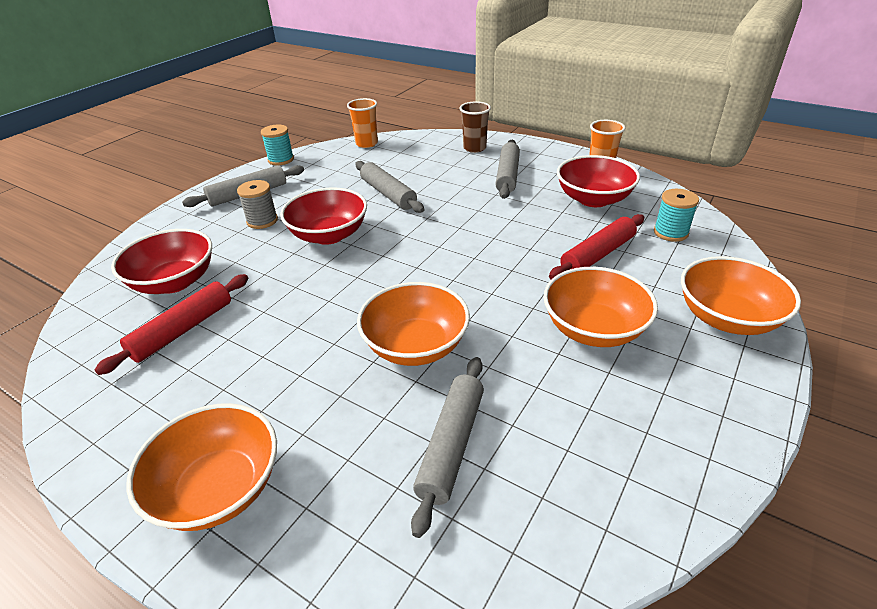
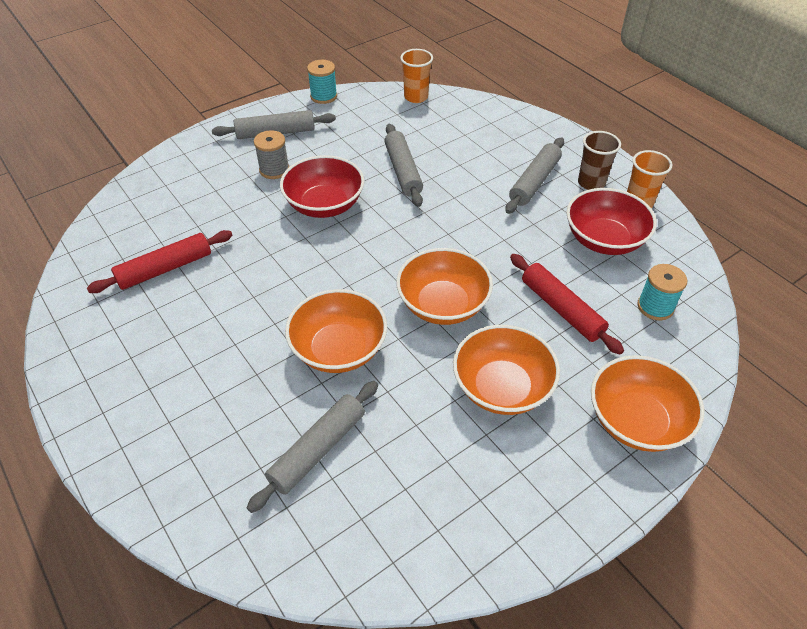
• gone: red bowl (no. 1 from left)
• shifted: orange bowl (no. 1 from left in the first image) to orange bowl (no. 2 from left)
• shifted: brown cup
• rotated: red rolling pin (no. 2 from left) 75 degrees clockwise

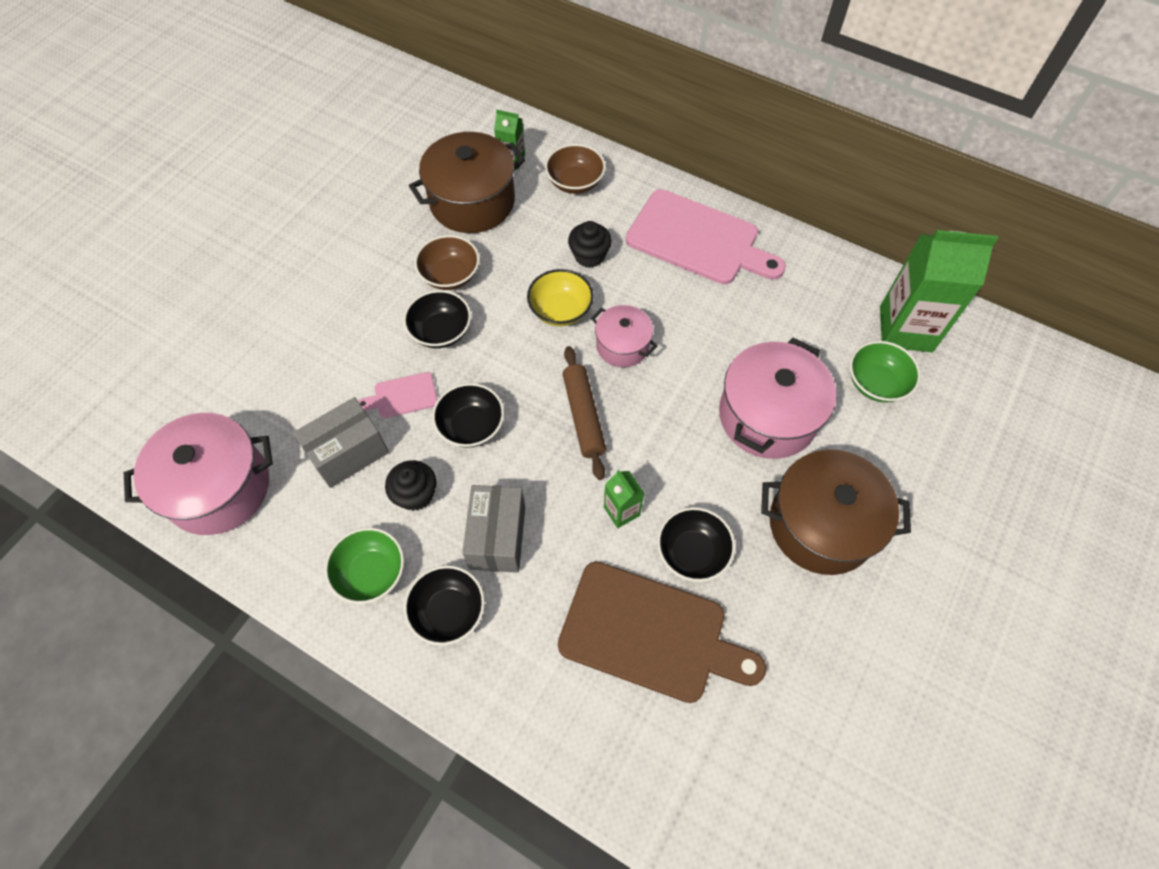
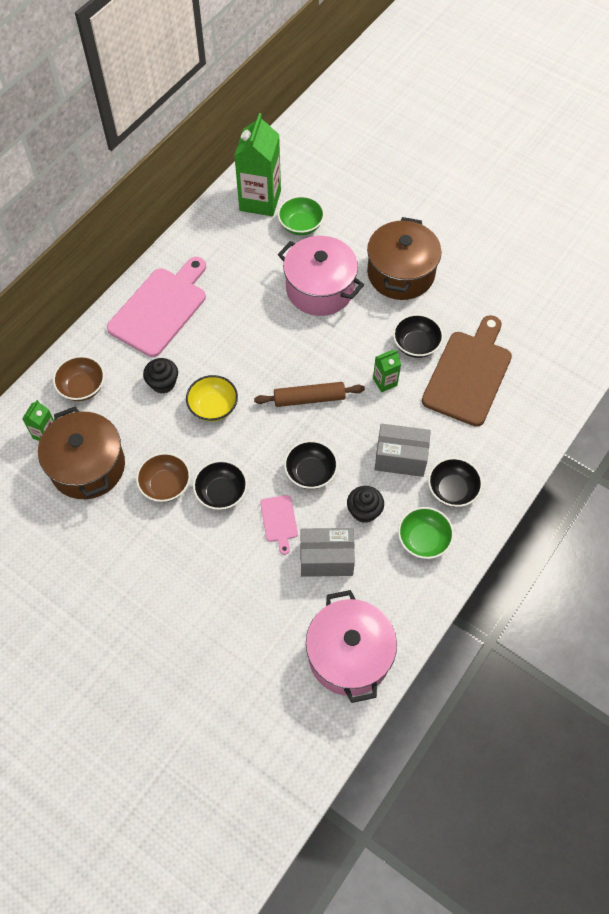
• gone: pink pot (no. 2 from left)
• rotated: grey box (no. 1 from left) 60 degrees counterclockwise

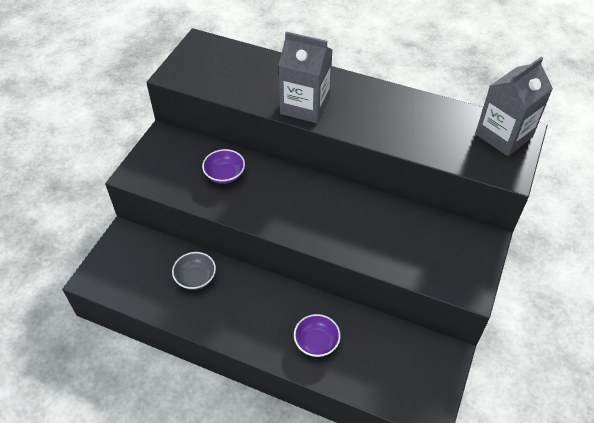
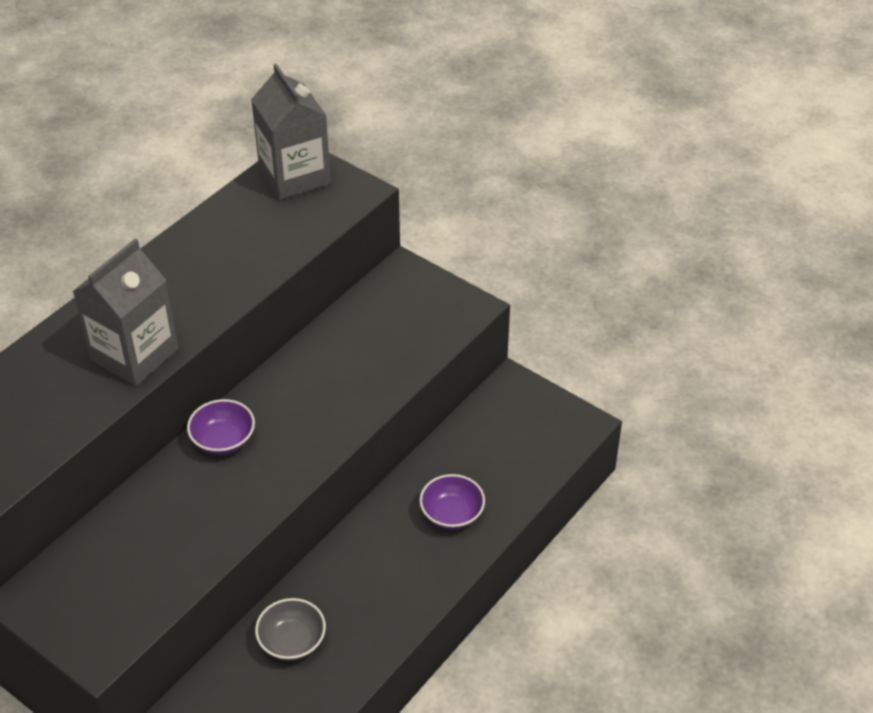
• shifted: purple bowl (no. 1 from left)

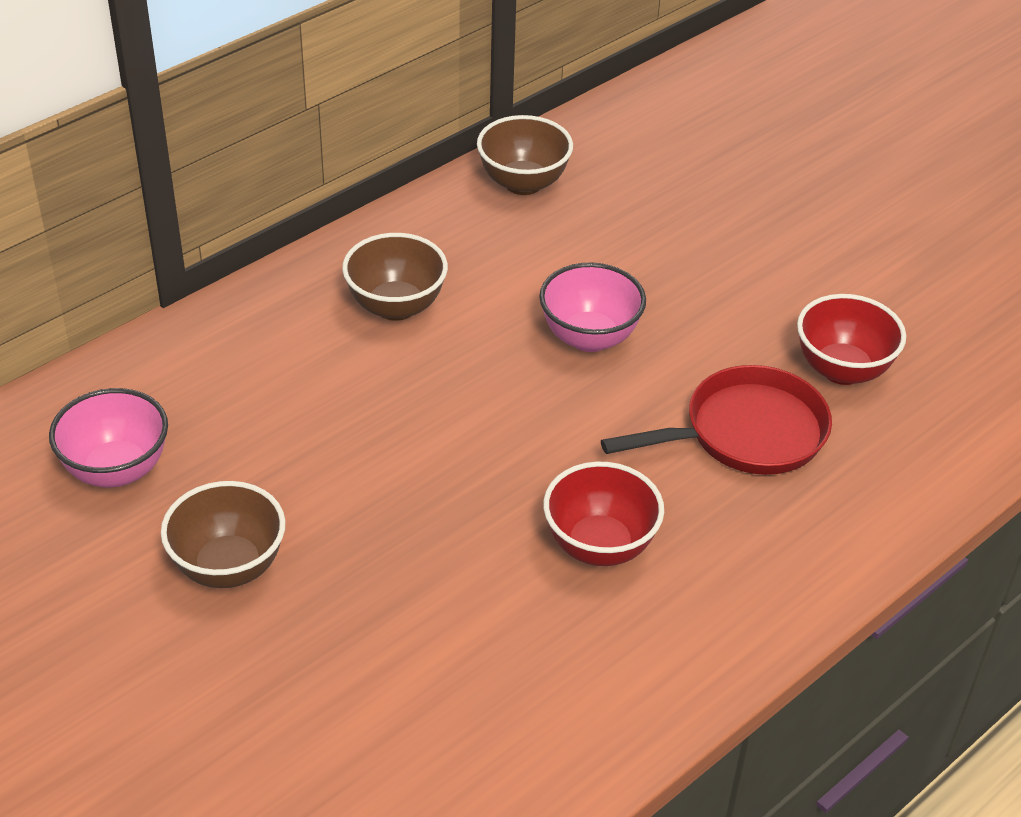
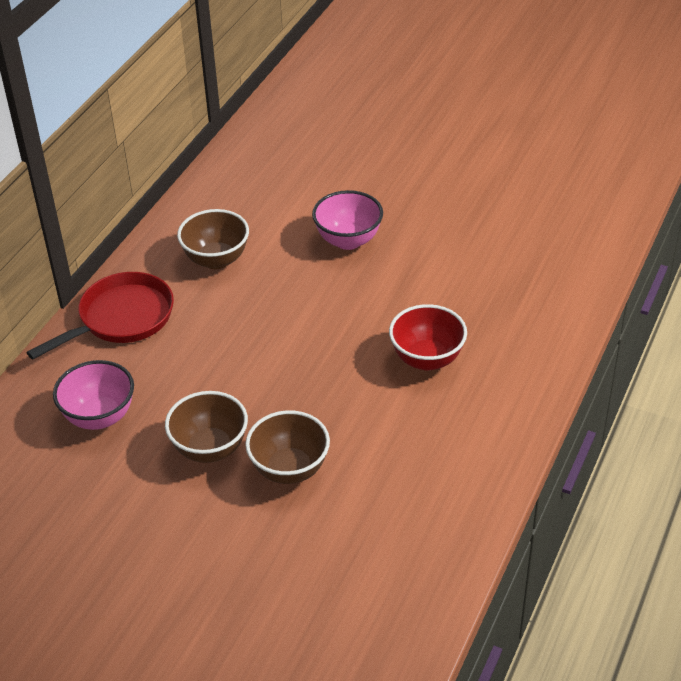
• gone: red bowl (no. 2 from left)
• shifted: brown bowl (no. 3 from left)
• shifted: red pan

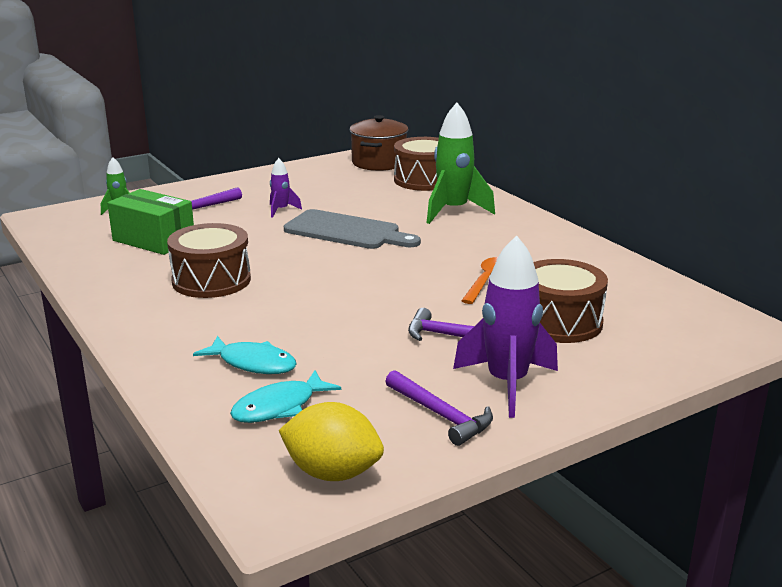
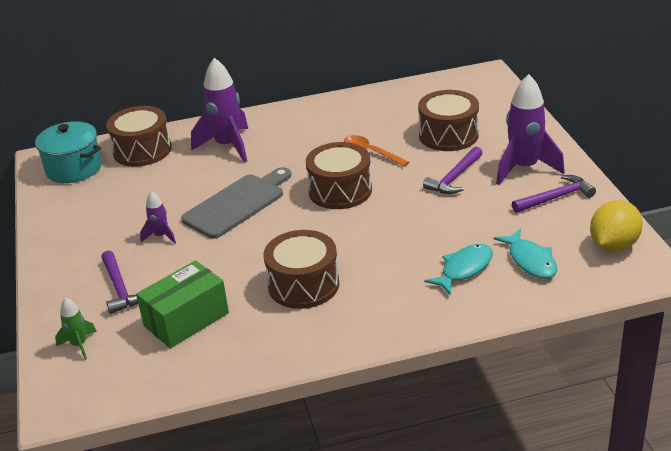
• new: brown drum (no. 3 from left)
• repainted: brown pot to turquoise pot
• repainted: green rocket (no. 2 from left) to purple rocket (no. 2 from left)

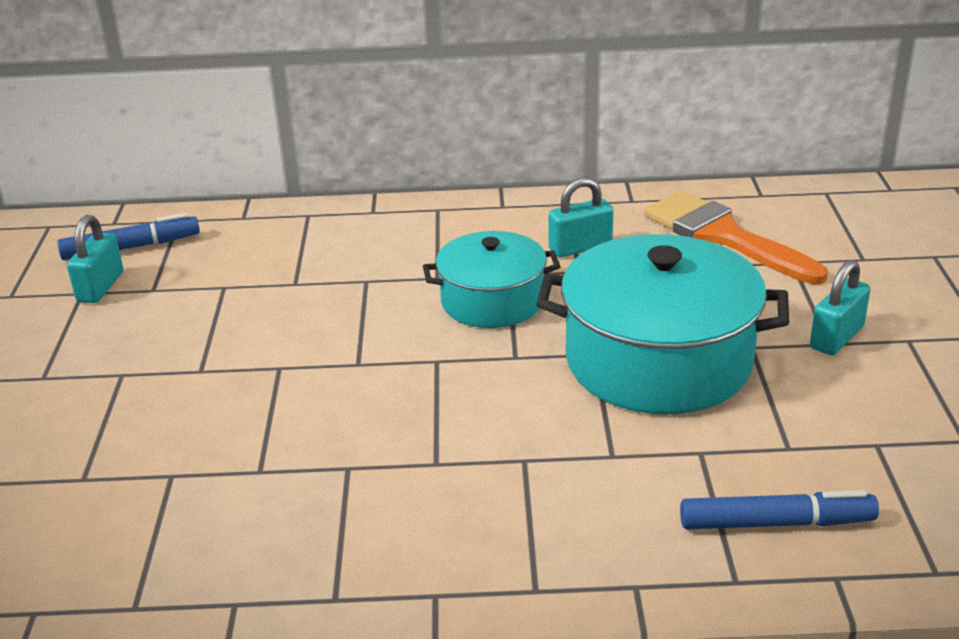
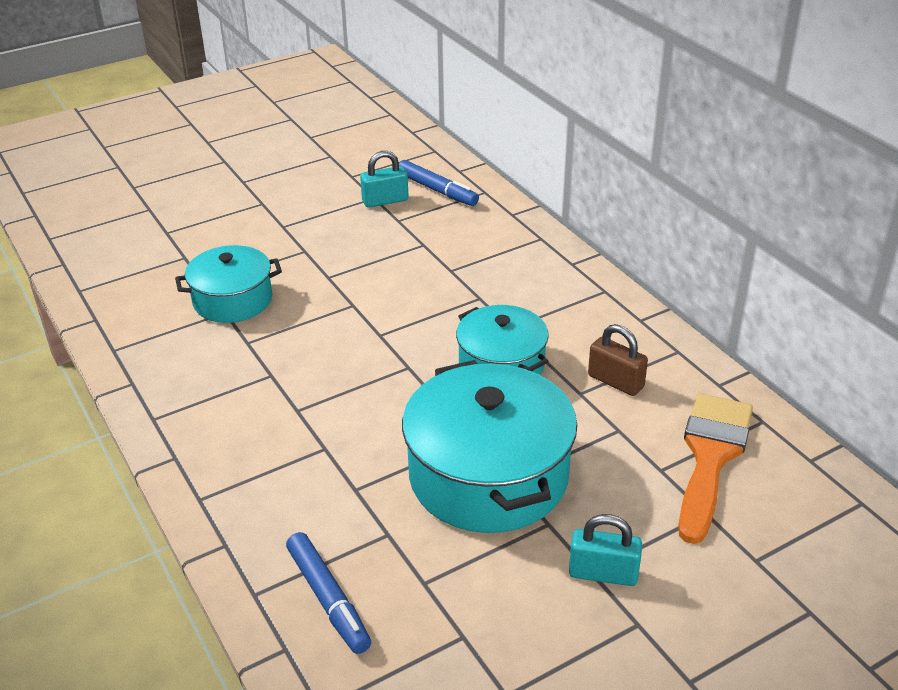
• new: turquoise pot (no. 1 from left)
• repainted: turquoise padlock (no. 2 from left) to brown padlock

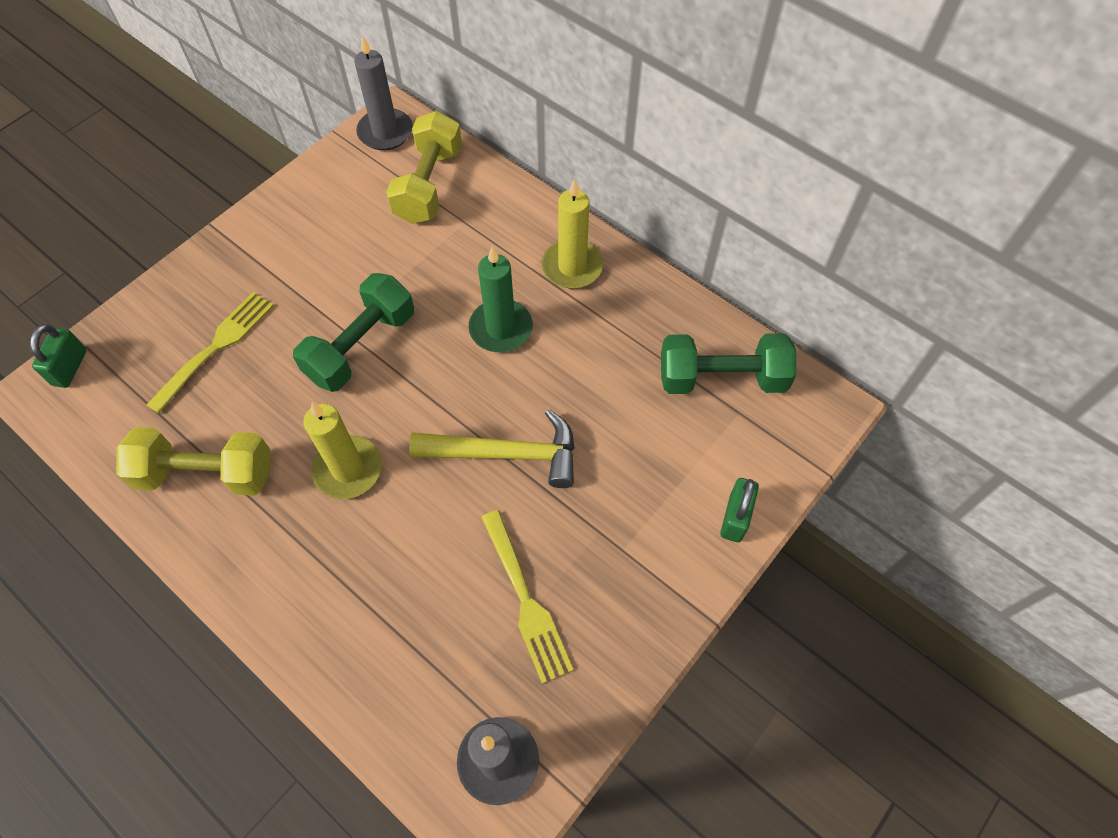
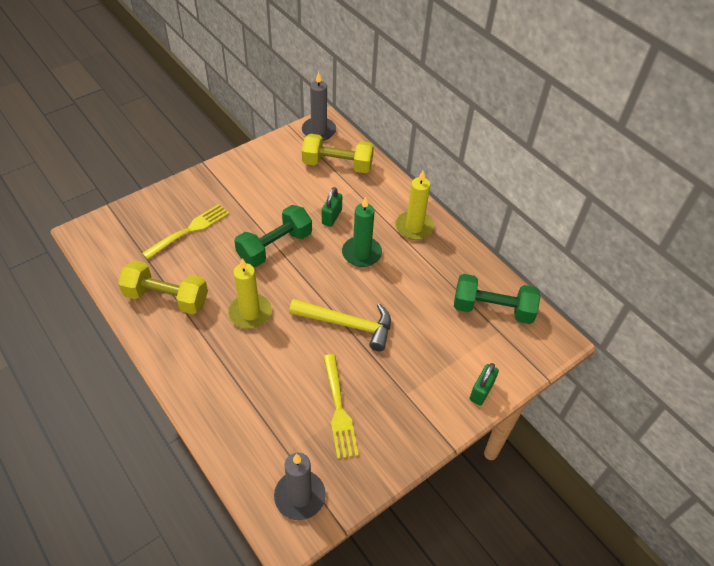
• shifted: green padlock (no. 1 from left)
• rotated: yellow dumbbell (no. 2 from left) 75 degrees clockwise

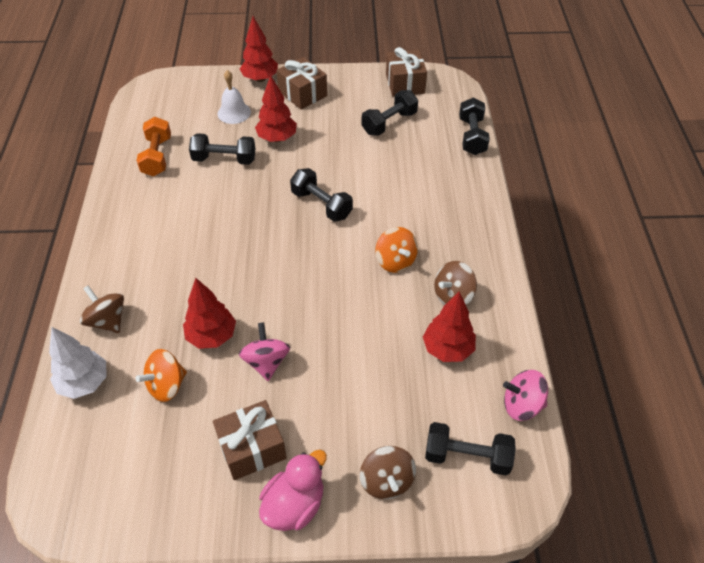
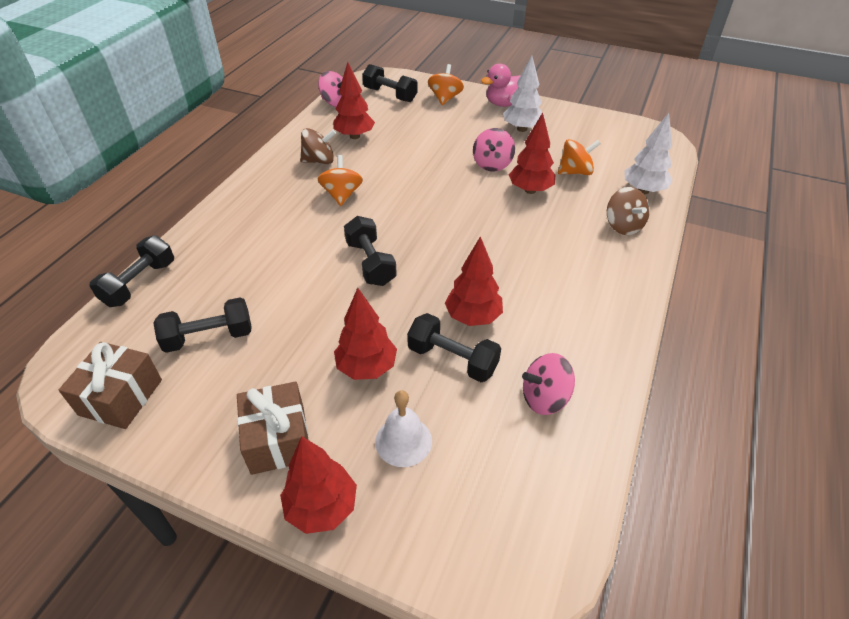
• new: red tree (no. 4 from left)
• swapped: orange dumbbell to pink spinning top (no. 3 from left)
• swapped: brown gift (no. 1 from left) to white tree (no. 1 from left)
• repainted: brown spinning top (no. 2 from left) to orange spinning top (no. 2 from left)

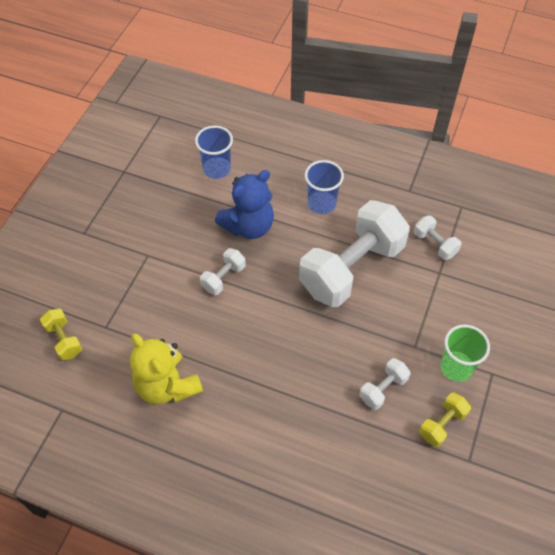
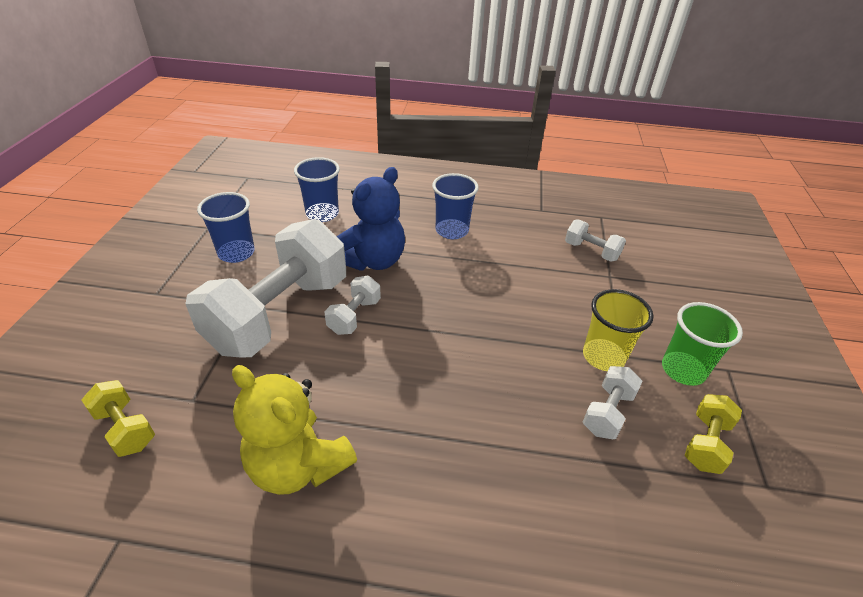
• new: blue cup (no. 1 from left)
• new: yellow cup
• shifted: white dumbbell (no. 2 from left in the first image) to white dumbbell (no. 1 from left)

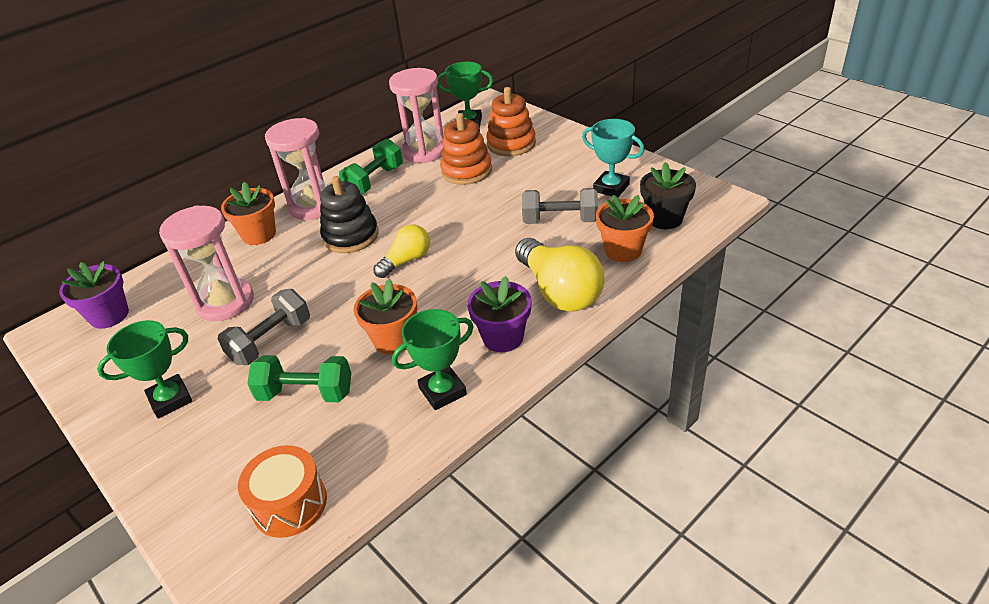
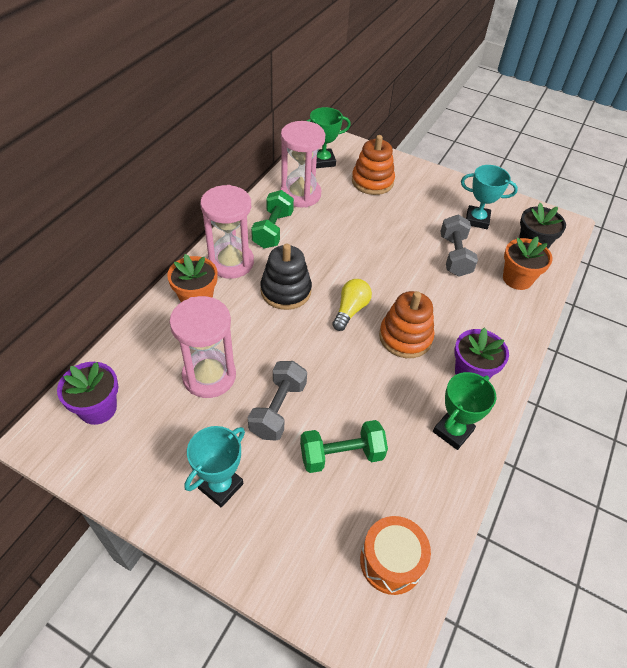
• gone: orange flower pot (no. 2 from left)
• gone: yellow light bulb (no. 2 from left)
• shifted: orange stacking toy (no. 1 from left in the first image) to orange stacking toy (no. 2 from left)
• repainted: green trophy (no. 1 from left) to turquoise trophy (no. 1 from left)
• rotated: grey dumbbell (no. 2 from left) 75 degrees counterclockwise

